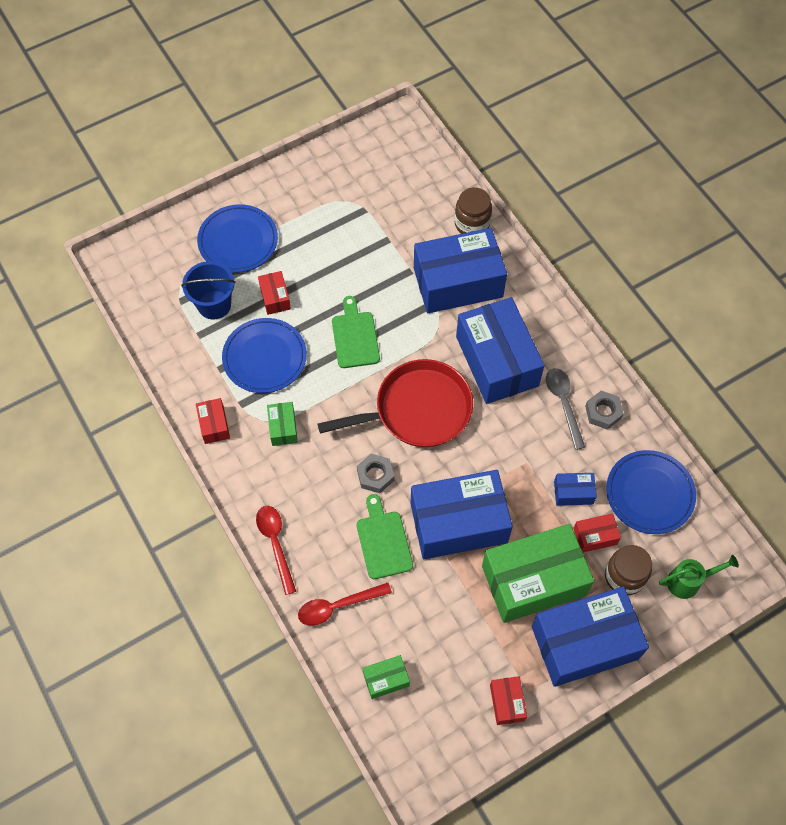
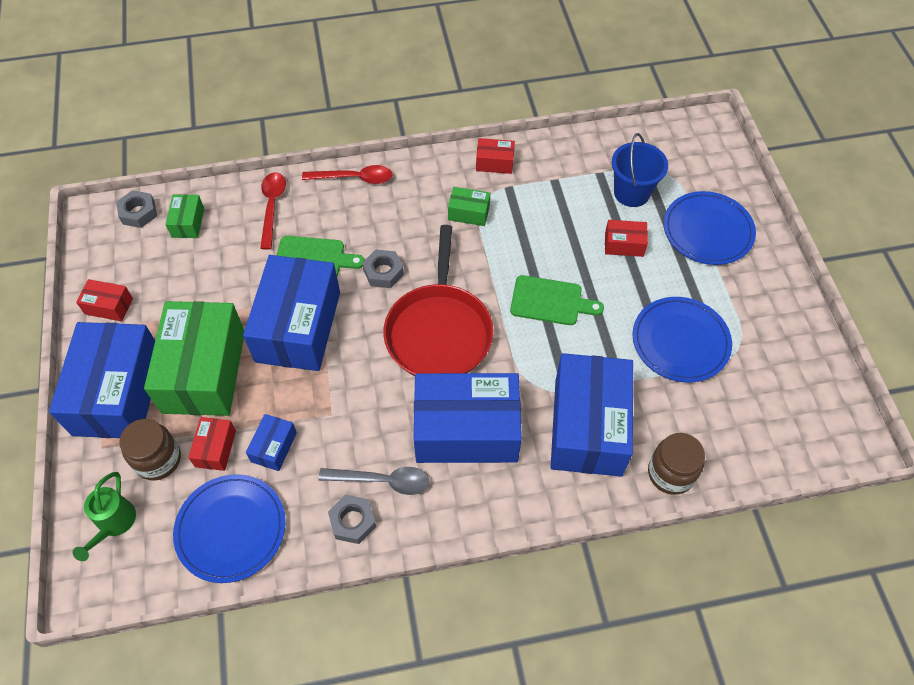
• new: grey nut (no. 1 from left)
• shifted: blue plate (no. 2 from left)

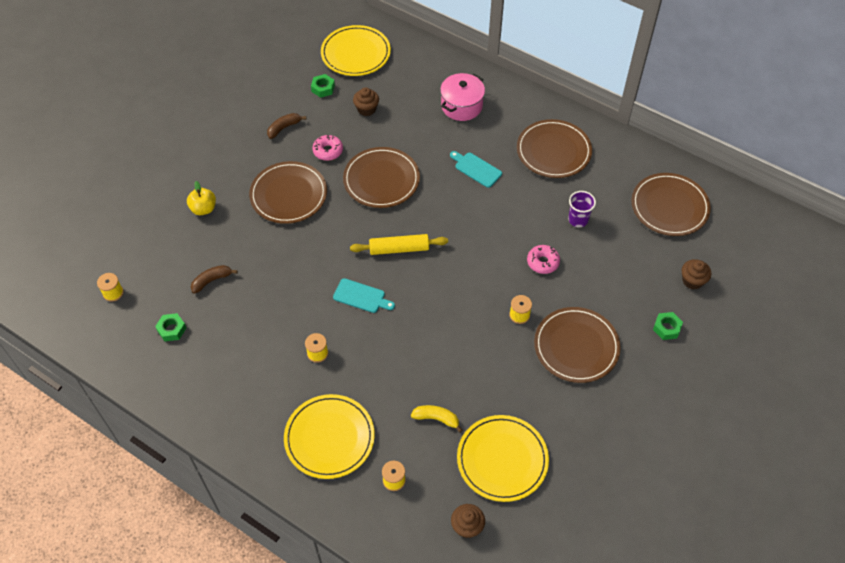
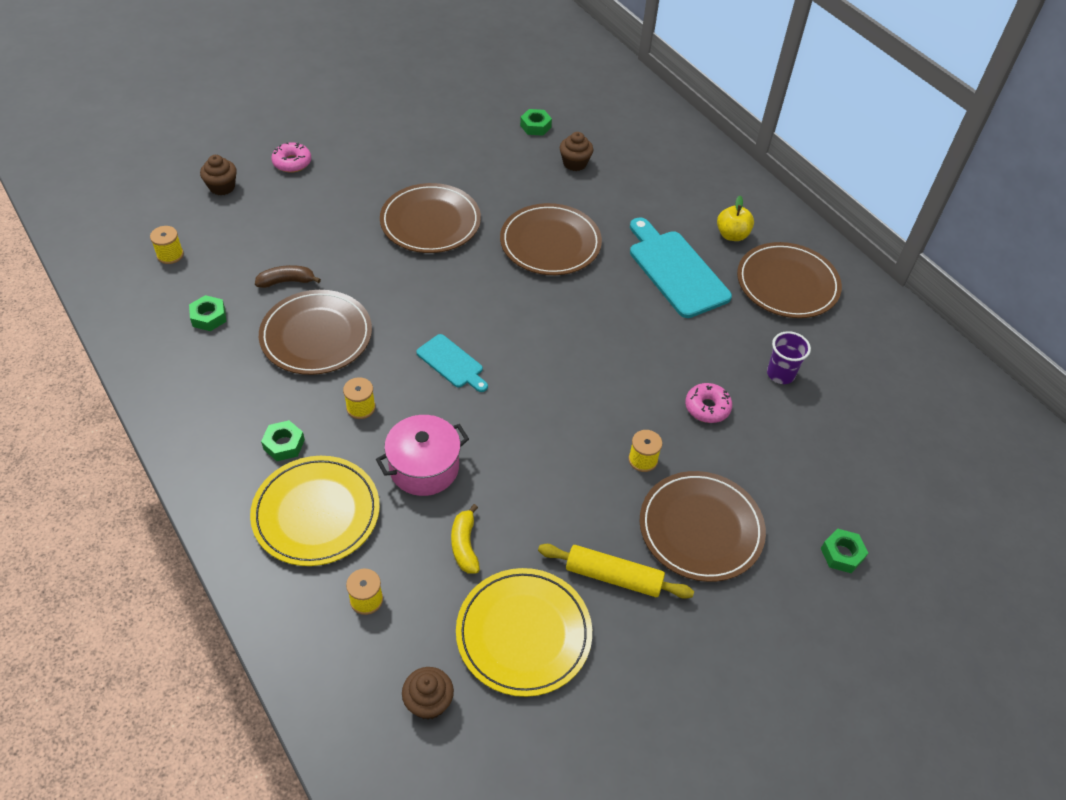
• gone: brown banana (no. 2 from left)
• gone: yellow plate (no. 2 from left)
• new: green nut (no. 2 from left)
• shifted: yellow apple
• shifted: pink donut (no. 1 from left)
• shifted: yellow rolling pin
• shifted: pink pot
• shifted: brown plate (no. 5 from left in the first image) to brown plate (no. 1 from left)
• shifted: brown cupcake (no. 3 from left in the first image) to brown cupcake (no. 1 from left)
• rotated: yellow banana 135 degrees counterclockwise
• scaled: turquoise cutting board (no. 2 from left) x1.80

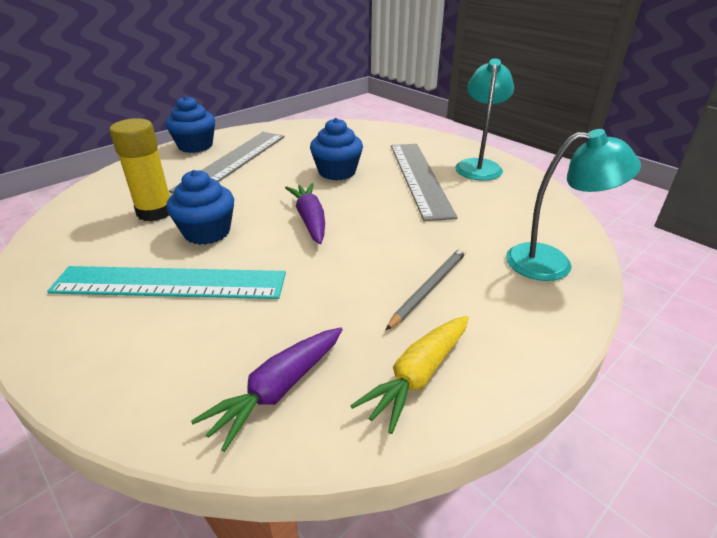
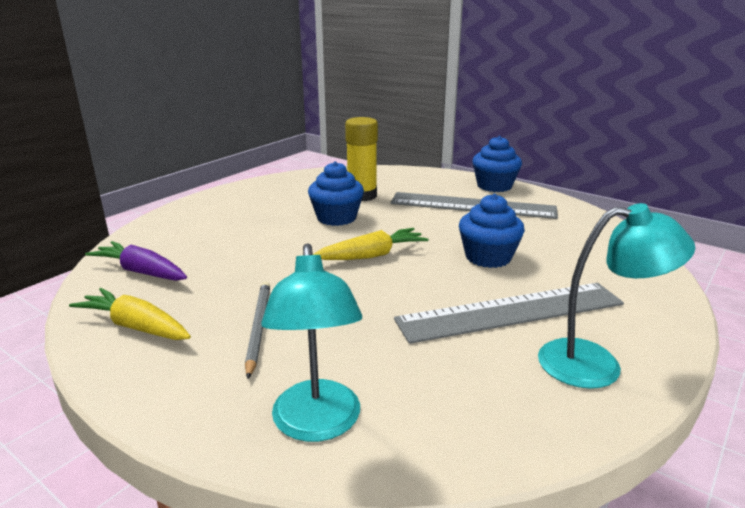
• gone: turquoise ruler
• repainted: purple carrot (no. 2 from left) to yellow carrot (no. 2 from left)
• rotated: grey pencil 120 degrees counterclockwise

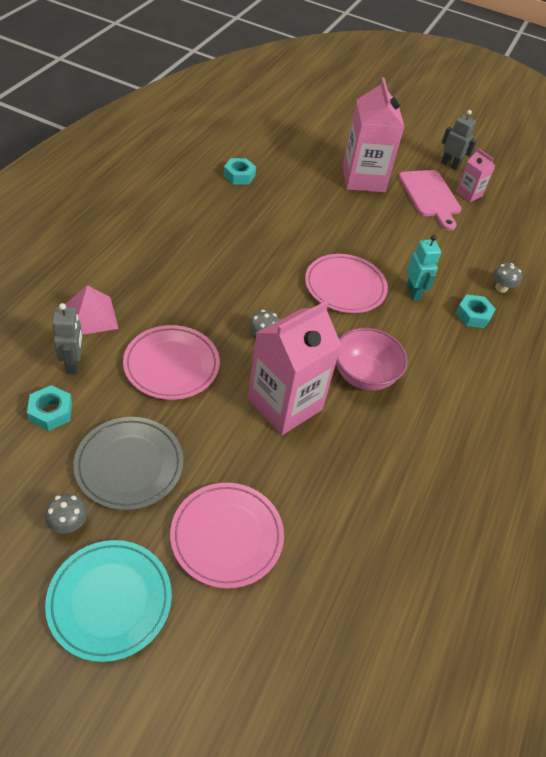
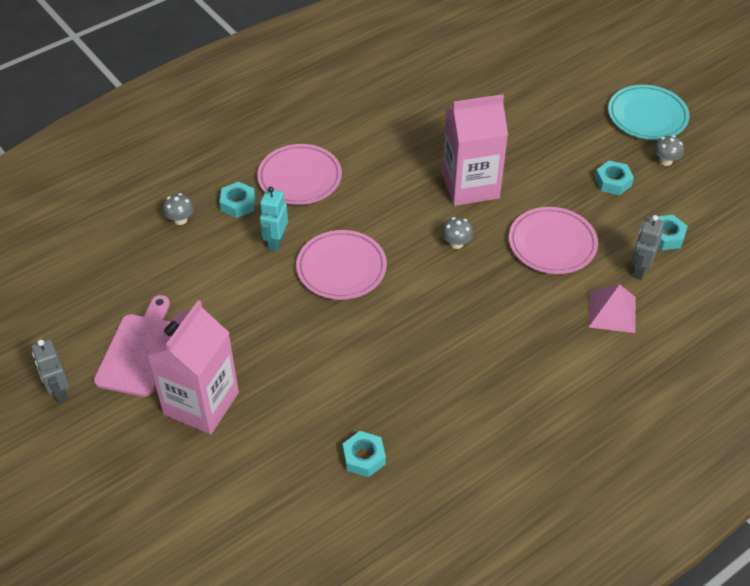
• gone: pink bowl
• gone: pink carton (no. 3 from left)
• shifted: pink plate (no. 2 from left in the first image) to pink plate (no. 1 from left)
• swapped: grey plate to turquoise nut (no. 3 from left)

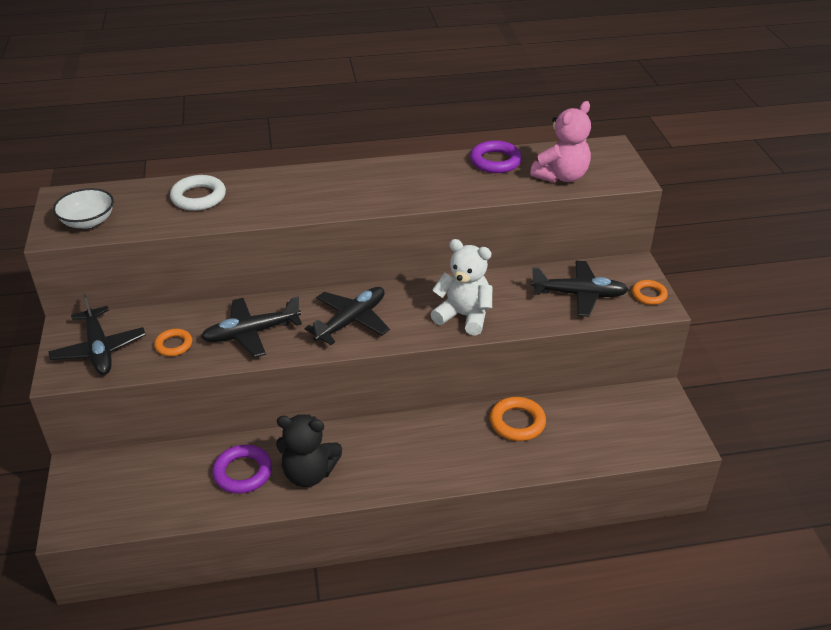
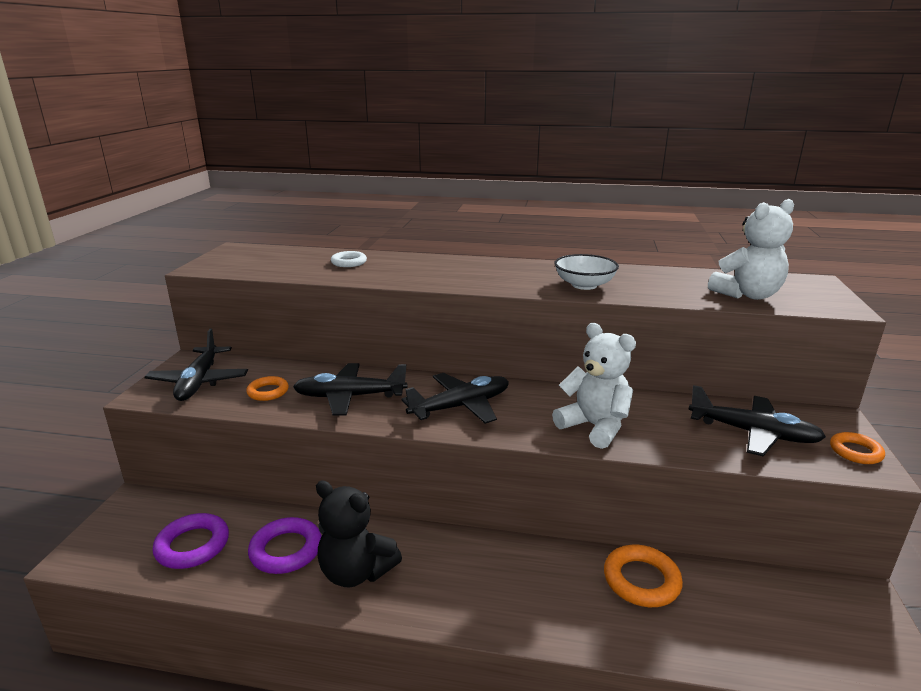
• shifted: white bowl
• shifted: purple ring (no. 2 from left in the first image) to purple ring (no. 1 from left)
• repainted: pink teddy bear to white teddy bear (no. 2 from left)
• scaled: white ring x0.64

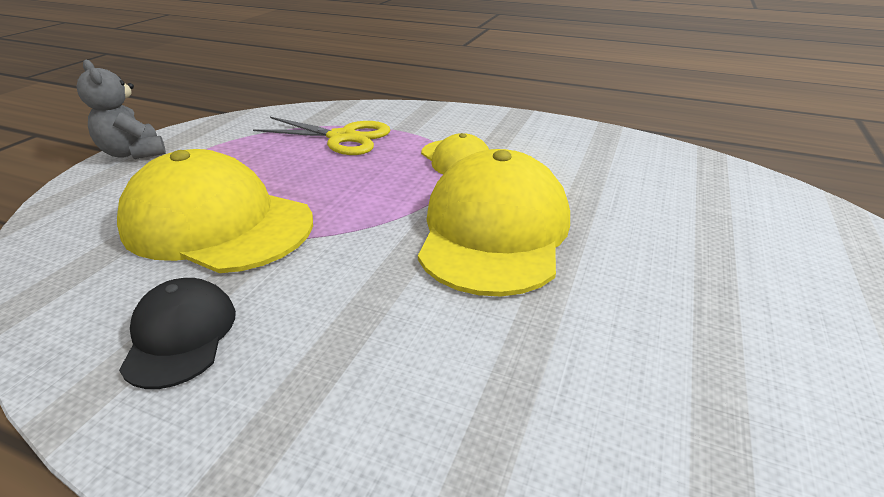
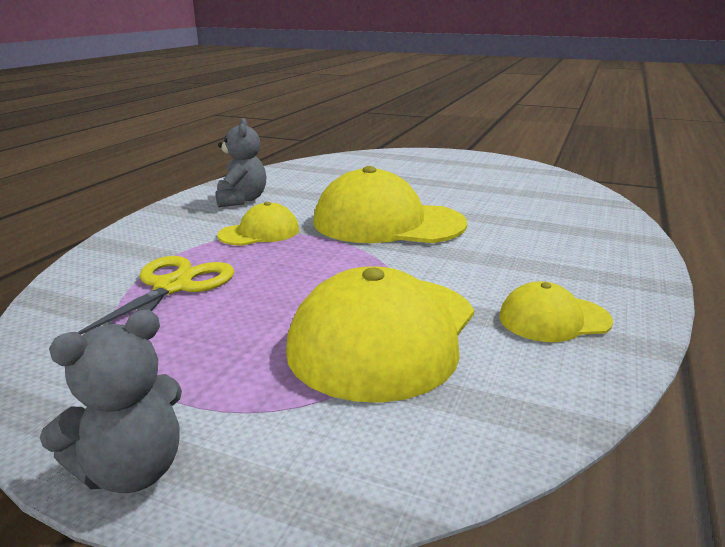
• new: grey teddy bear (no. 2 from left)
• repainted: black cap to yellow cap (no. 4 from left)

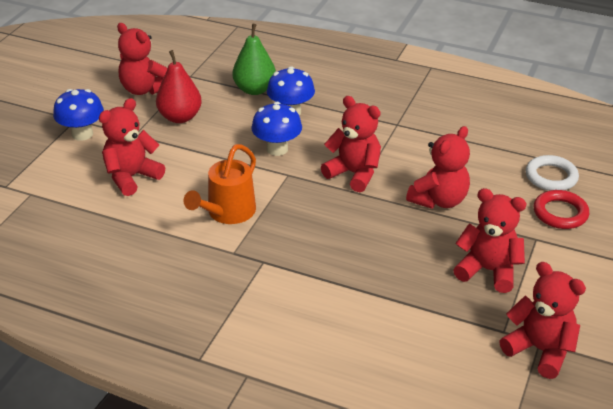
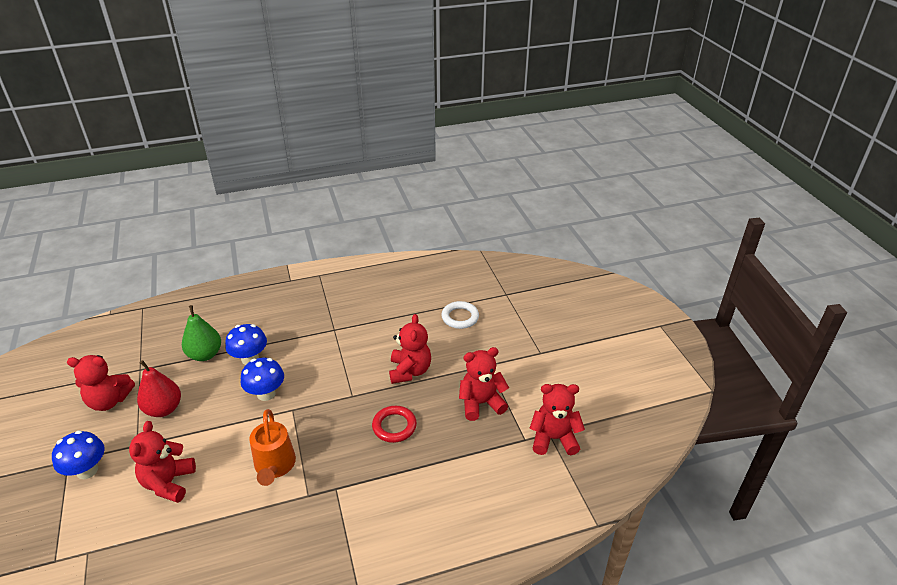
• gone: red teddy bear (no. 3 from left)
• shifted: red ring

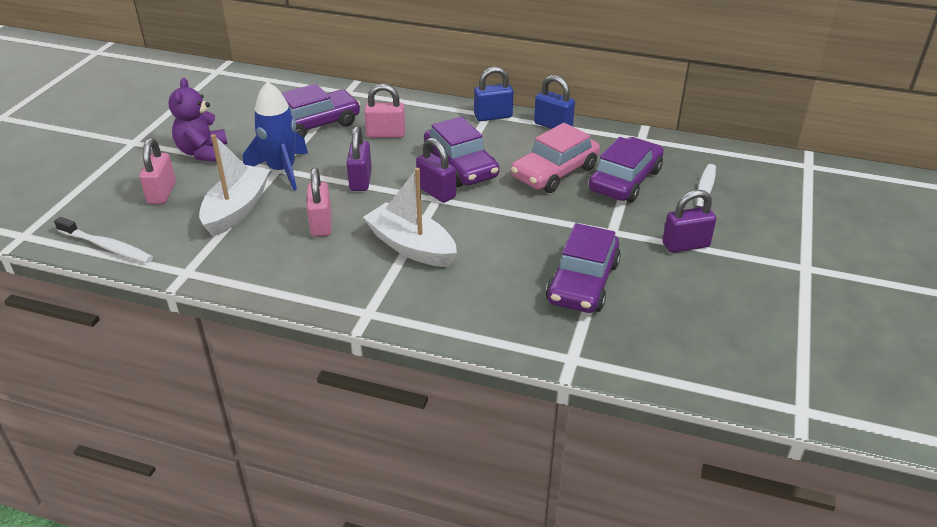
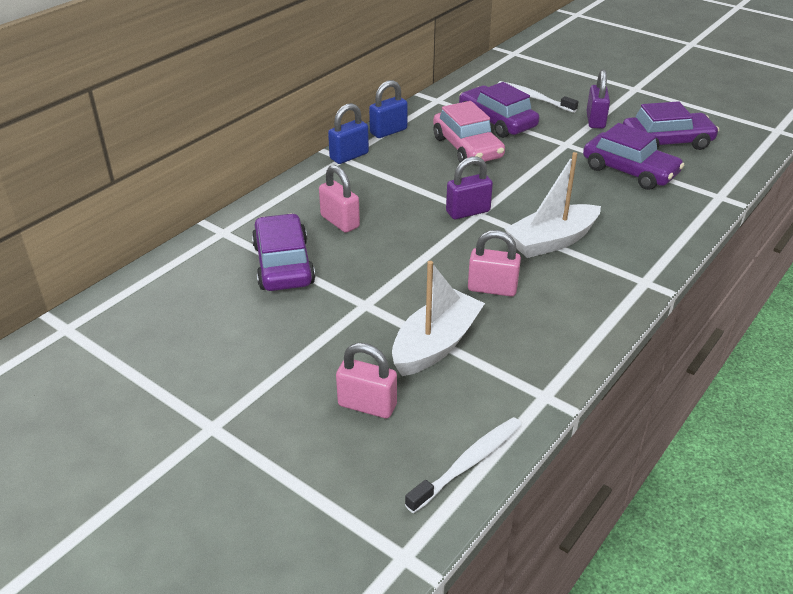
• gone: purple teddy bear
• gone: blue rocket
• gone: purple padlock (no. 1 from left)
• shifted: purple car (no. 2 from left in the first image) to purple car (no. 4 from left)
• rotated: white boat (no. 1 from left) 90 degrees clockwise
• rotated: pink padlock (no. 3 from left in the first image) 60 degrees counterclockwise
• rotated: blue padlock (no. 1 from left) 45 degrees clockwise

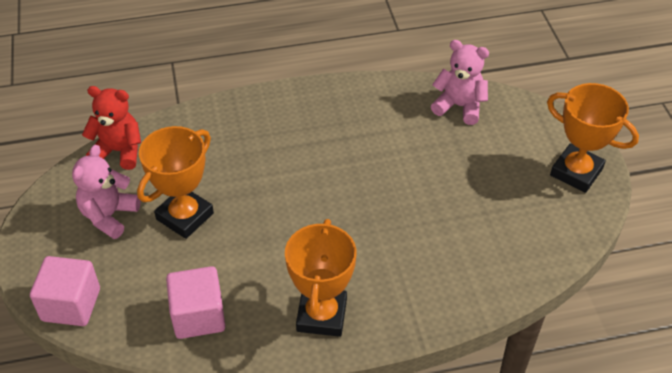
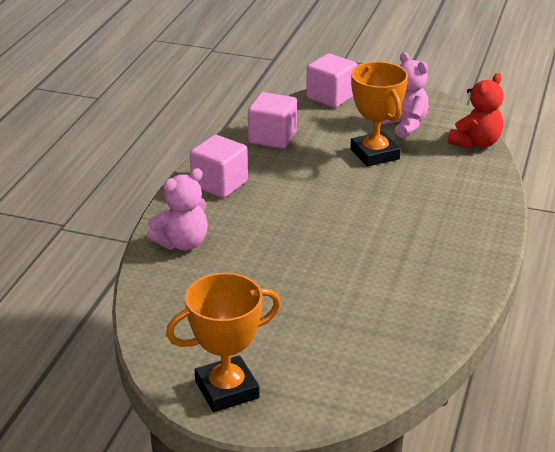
• shifted: pink teddy bear (no. 2 from left in the first image) to pink teddy bear (no. 1 from left)
• swapped: orange trophy (no. 2 from left) to pink cube (no. 1 from left)

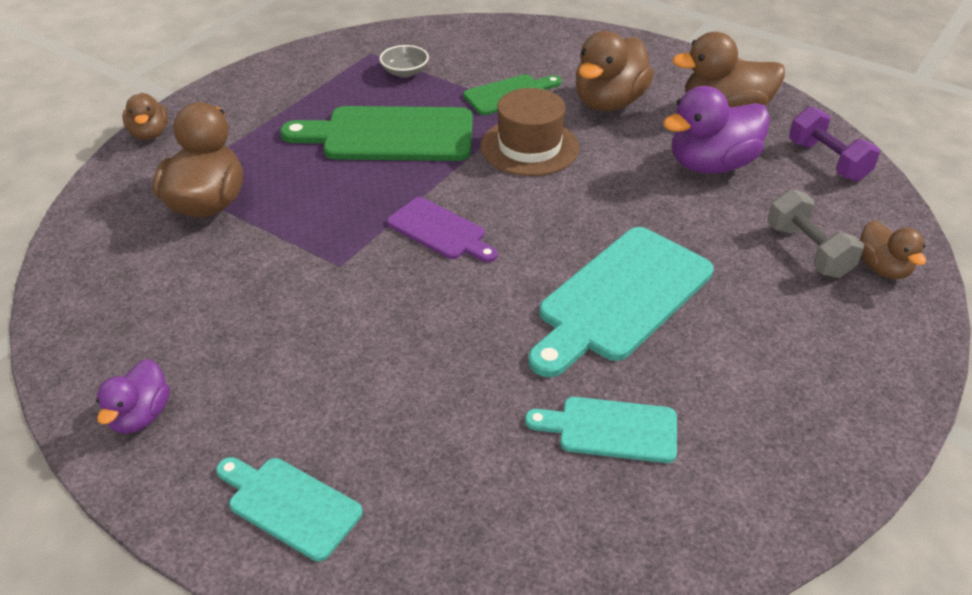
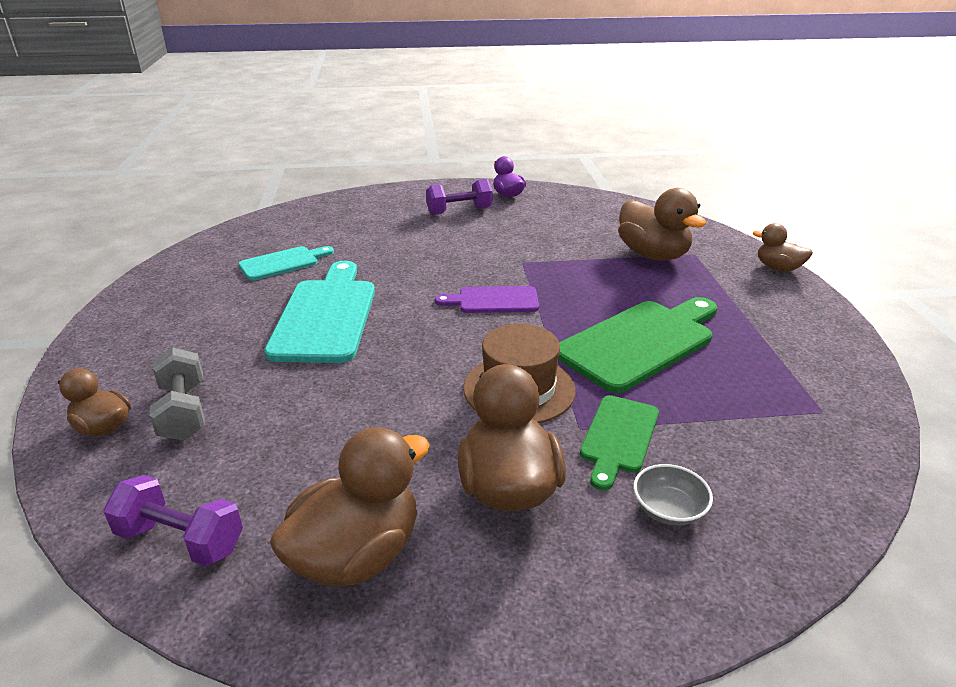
• gone: turquoise cutting board (no. 1 from left)
• gone: purple duck (no. 2 from left)
• new: purple dumbbell (no. 2 from left)
• shifted: grey bowl
• rotated: grey dumbbell 45 degrees clockwise

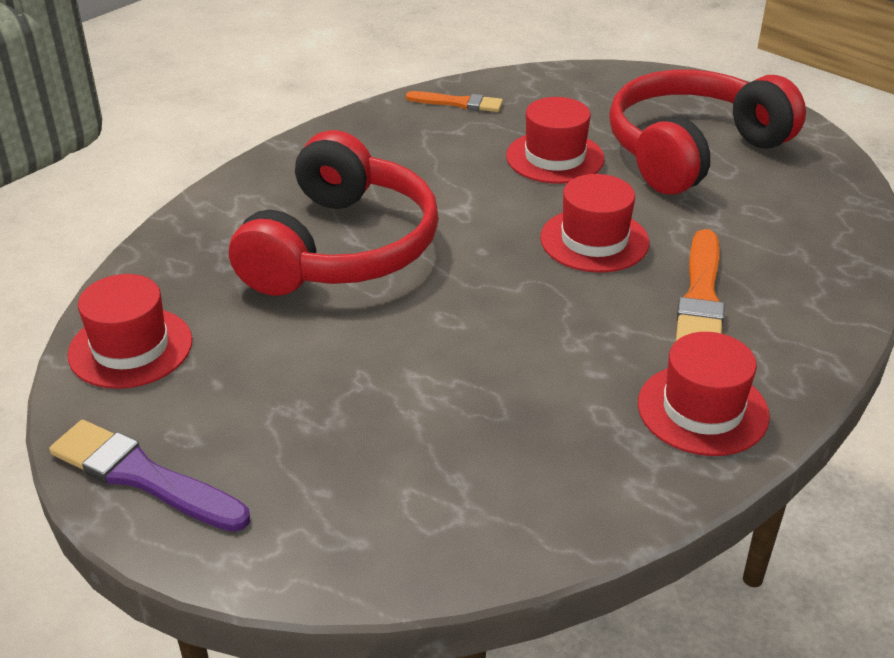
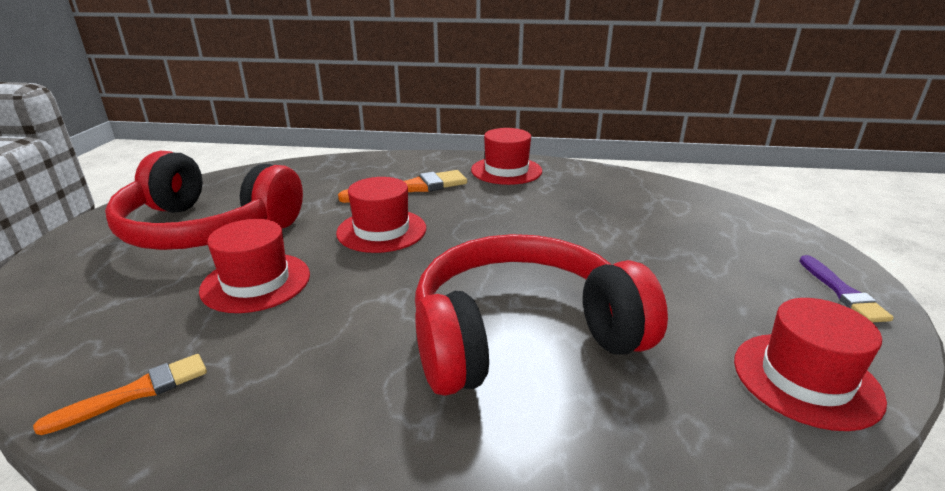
• rotated: orange brush (no. 1 from left) 75 degrees clockwise
• scaled: purple brush x0.64

